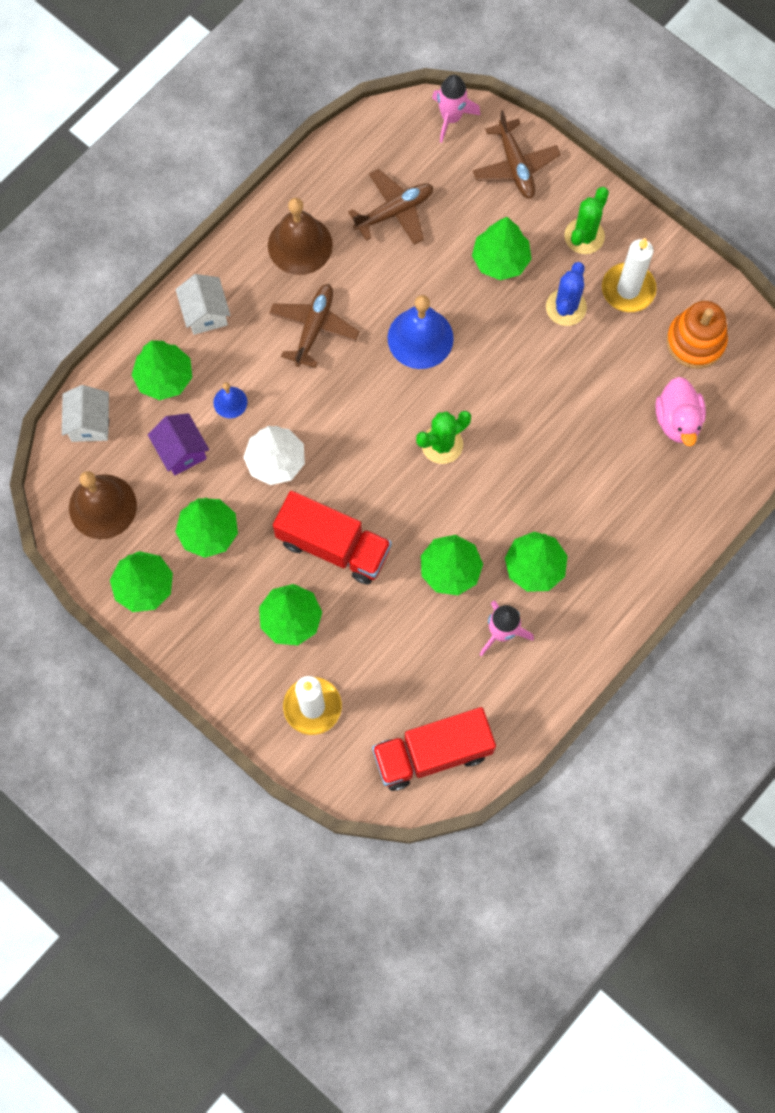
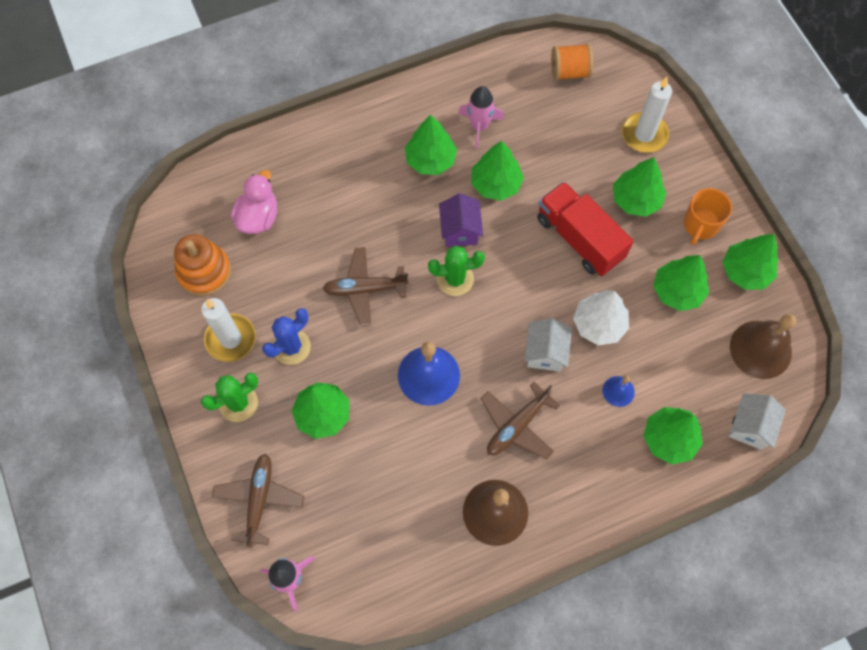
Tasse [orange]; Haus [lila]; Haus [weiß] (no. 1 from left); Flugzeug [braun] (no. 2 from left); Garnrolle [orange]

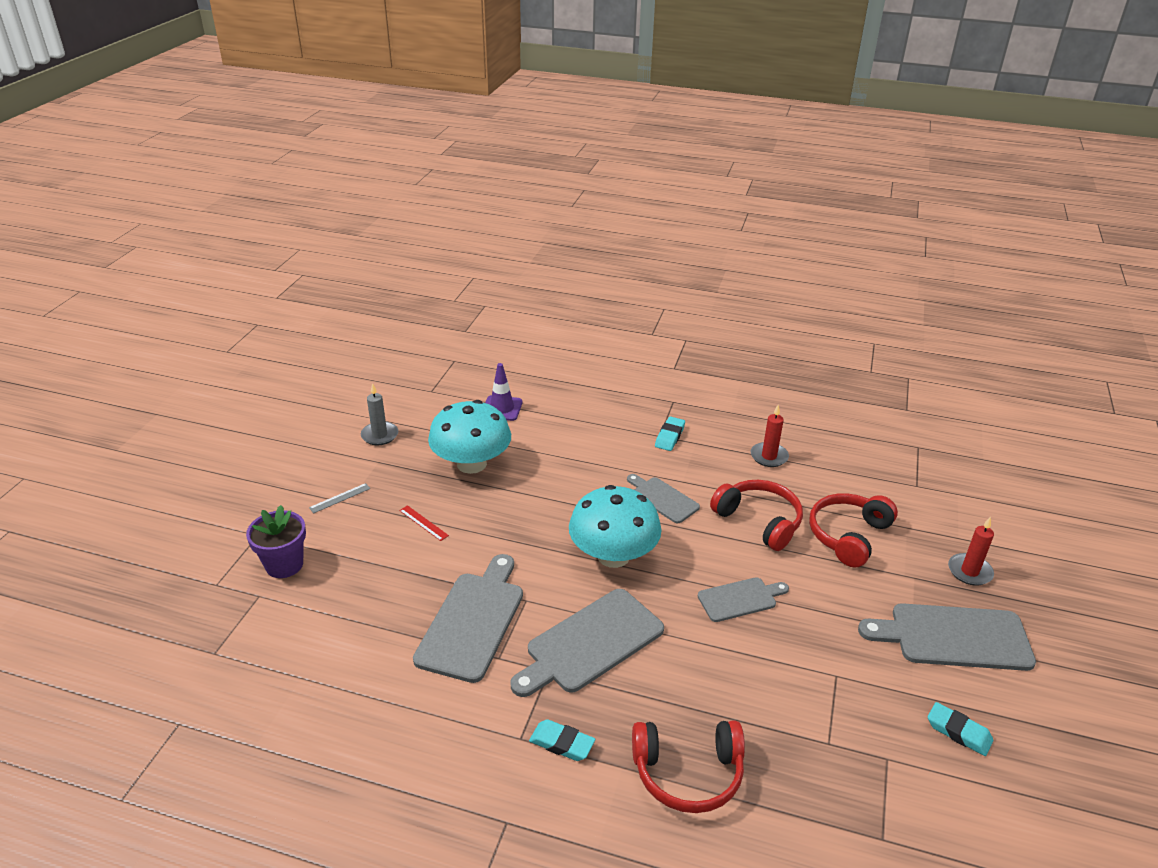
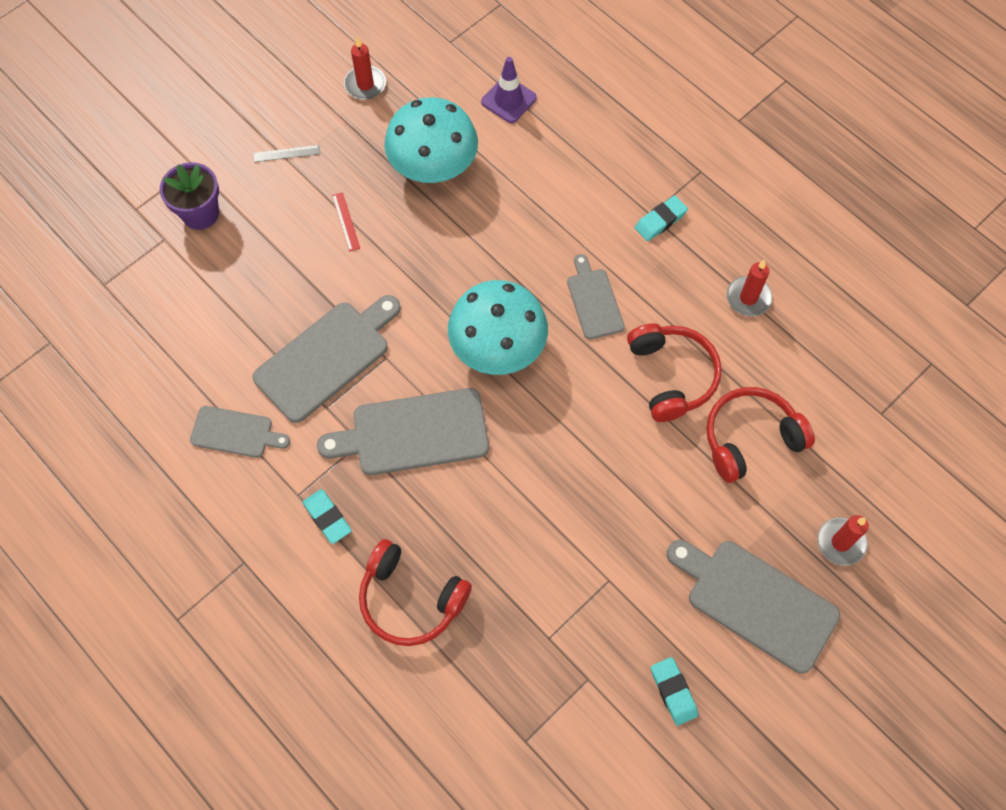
Schneidebrett [grau] (no. 1 from left); Kerze [rot] (no. 1 from left)

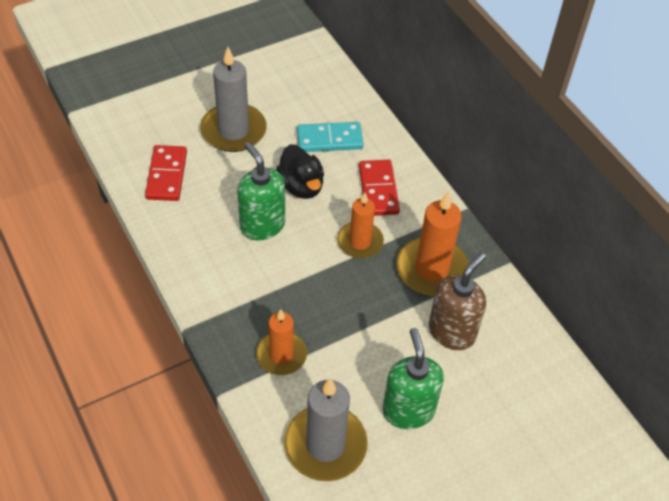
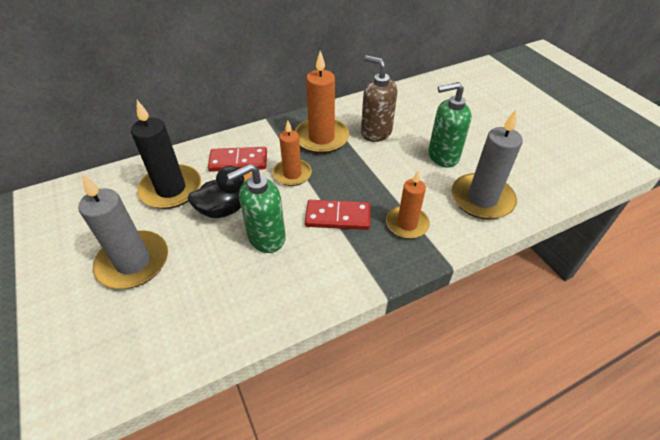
Dominostein [rot] (no. 2 from left); Kerze [schwarz]

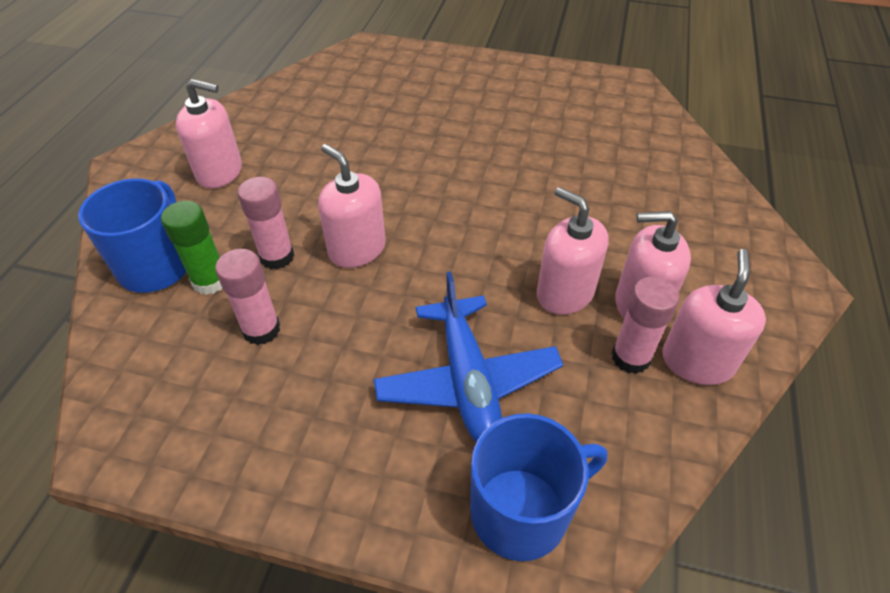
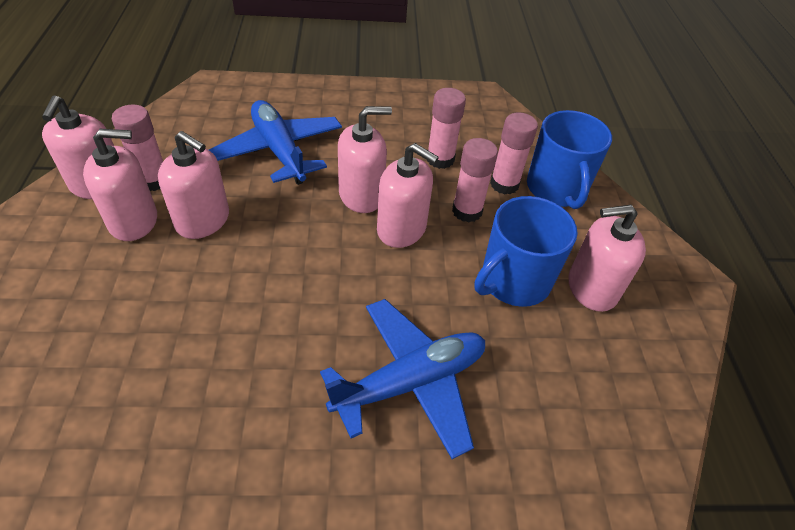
Flugzeug [blau] (no. 2 from left); Seifenspender [rosa] (no. 4 from left); Tasse [blau] (no. 1 from left); Klebestift [rosa] (no. 4 from left)

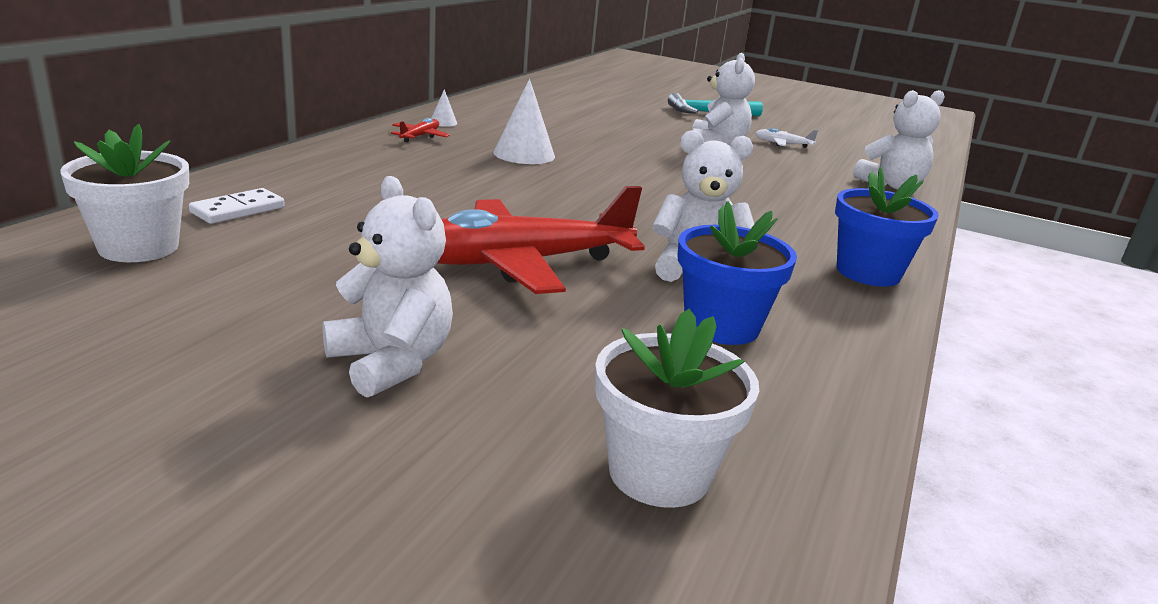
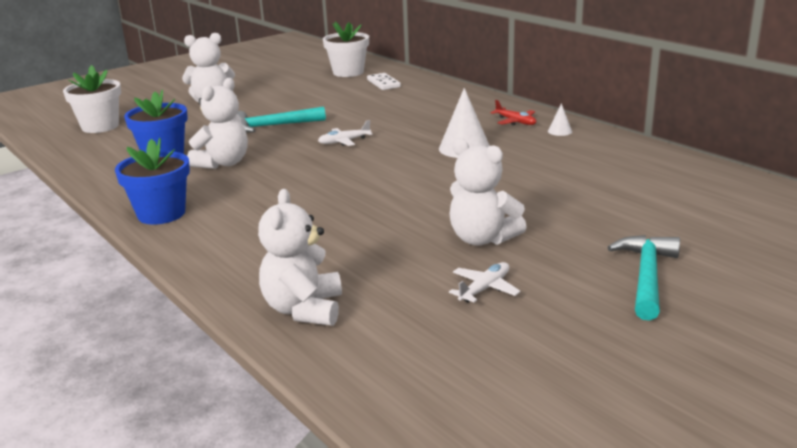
Flugzeug [weiß] (no. 1 from left); Hammer [türkis] (no. 1 from left)

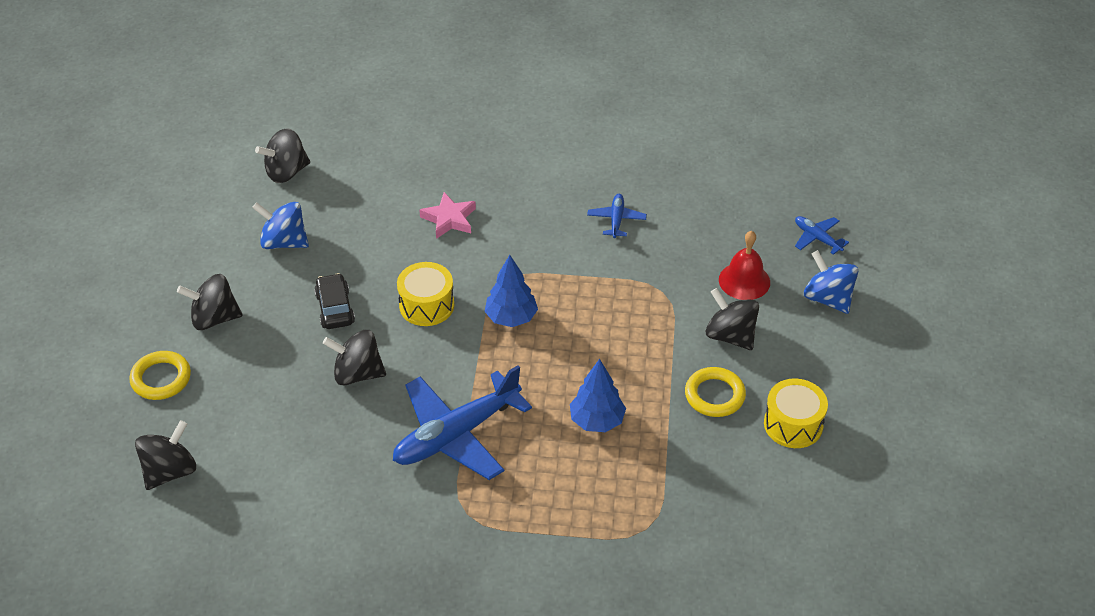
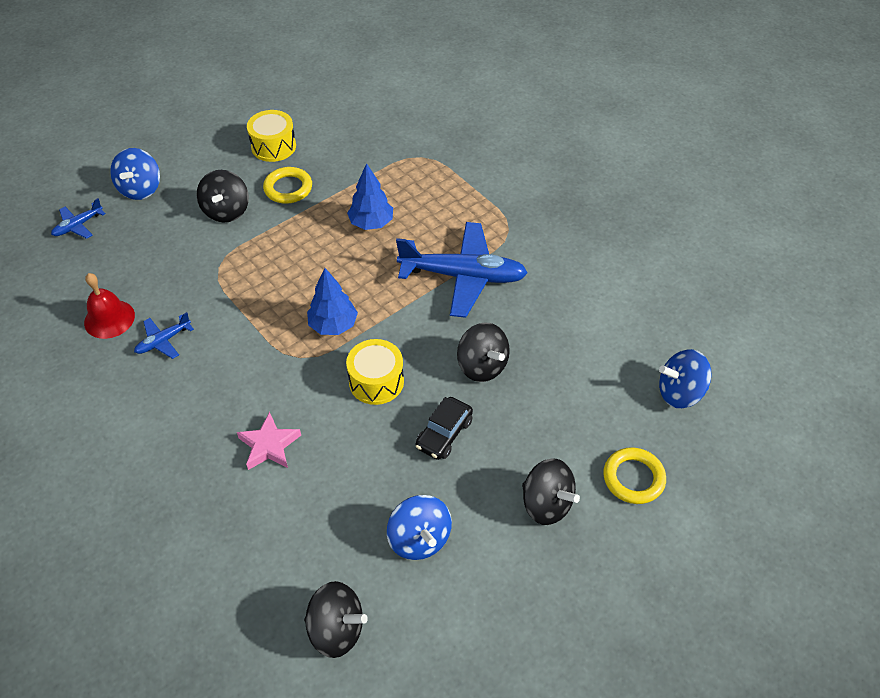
Glocke [rot]; Kreisel [blau] (no. 3 from left); Flugzeug [blau] (no. 1 from left)

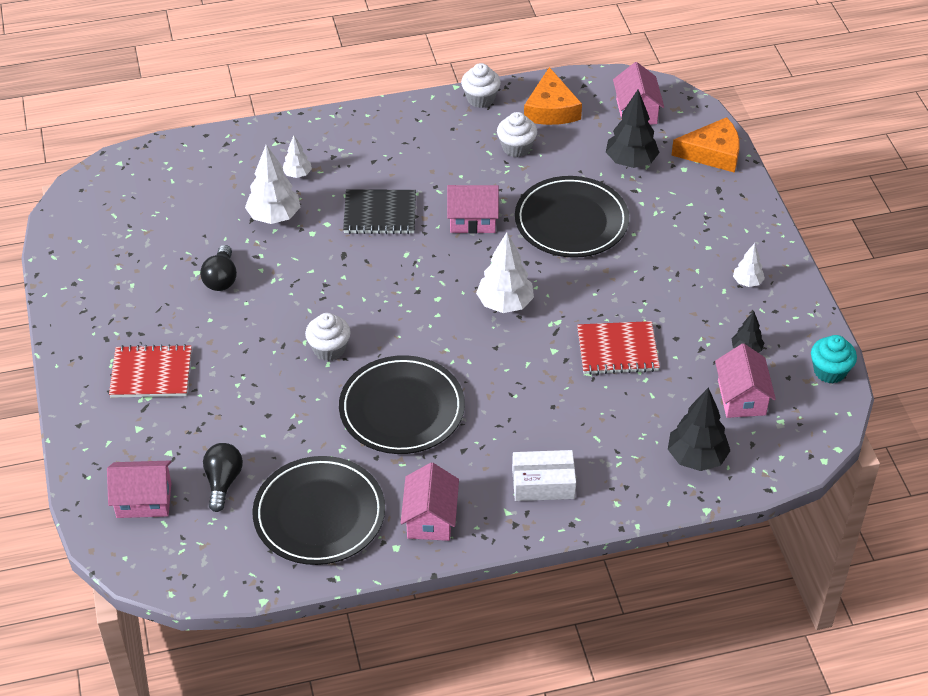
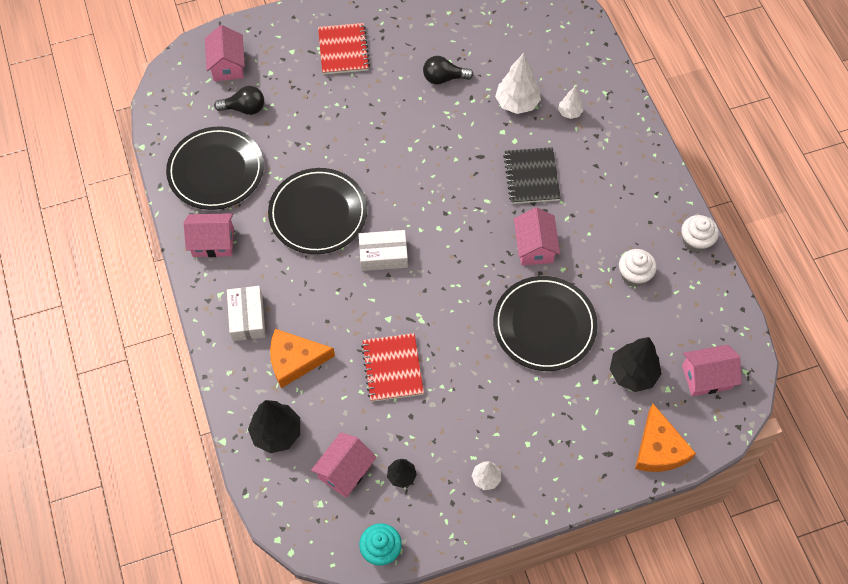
Muffin [weiß] (no. 1 from left in the first image); Baum [weiß] (no. 3 from left in the first image); Schachtel [weiß] (no. 2 from left); Käse [orange] (no. 1 from left); Haus [rosa] (no. 3 from left)

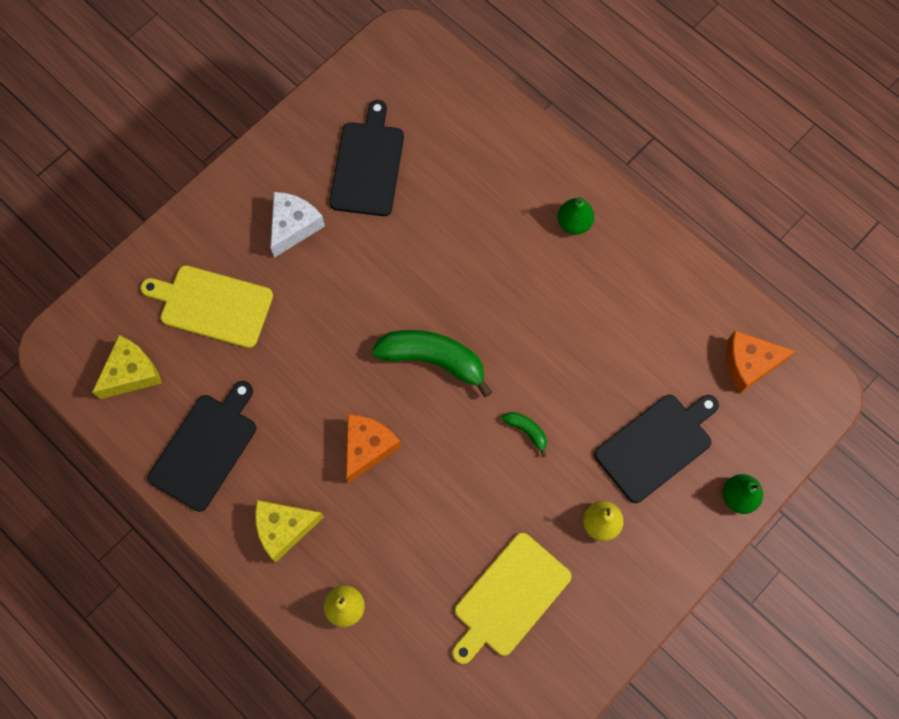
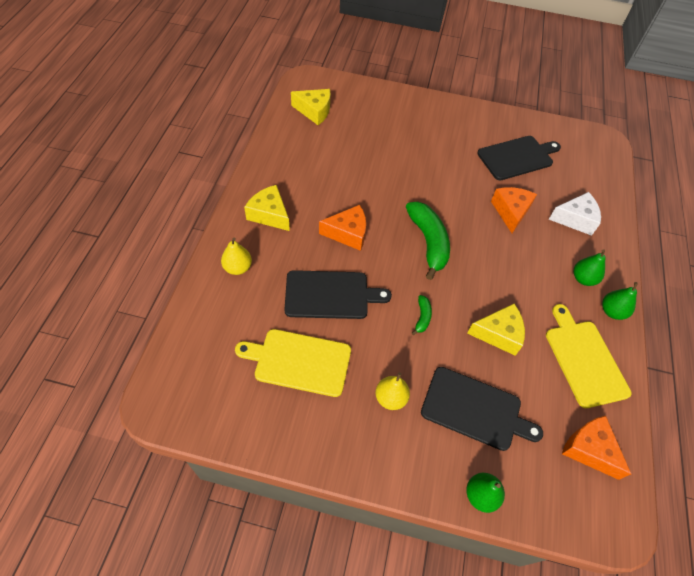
Käse [gelb] (no. 3 from left); Käse [orange] (no. 2 from left); Birne [grün] (no. 3 from left); Schneidebrett [gelb] (no. 2 from left); Schneidebrett [schwarz] (no. 1 from left); Käse [weiß]

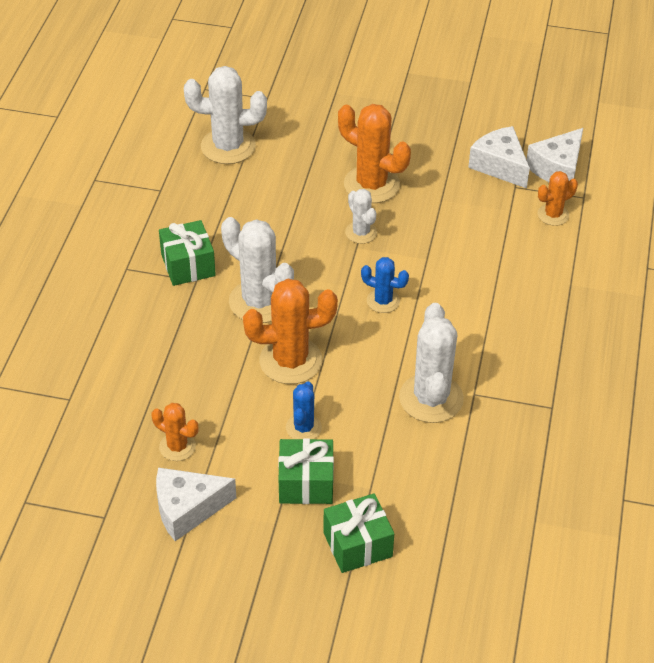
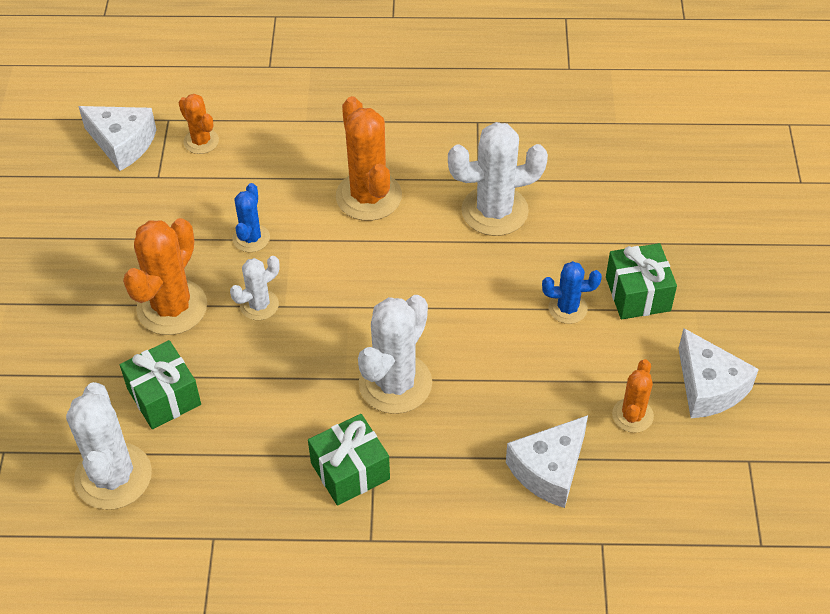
Kaktus [orange] (no. 3 from left); Geschenk [grün] (no. 1 from left); Kaktus [blau] (no. 1 from left); Käse [weiß] (no. 2 from left)

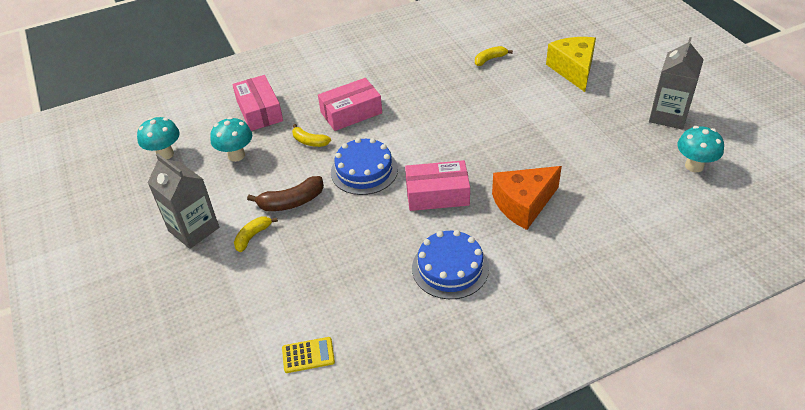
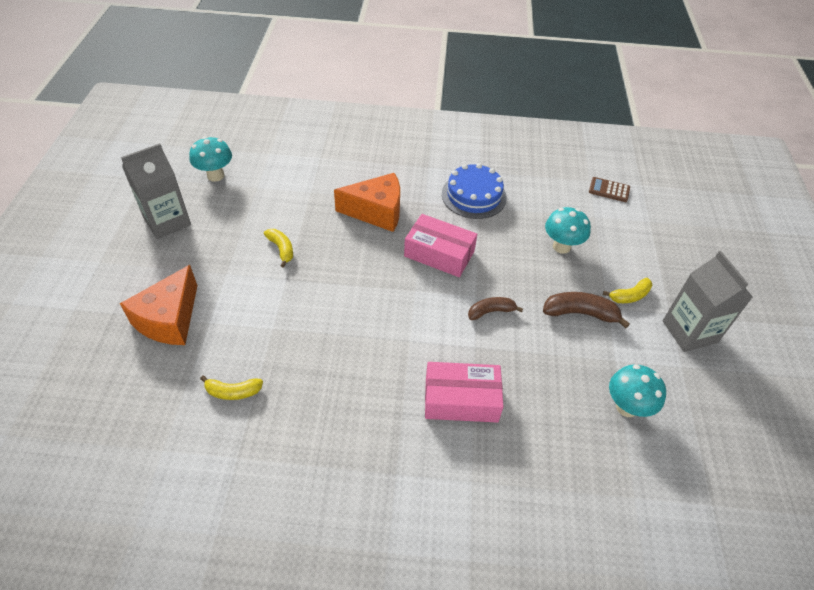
Schachtel [rosa] (no. 1 from left in the first image); Pilz [türkis] (no. 2 from left); Banane [gelb] (no. 2 from left); Banane [braun] (no. 1 from left); Taschenrechner [braun]; Käse [orange] (no. 1 from left)

